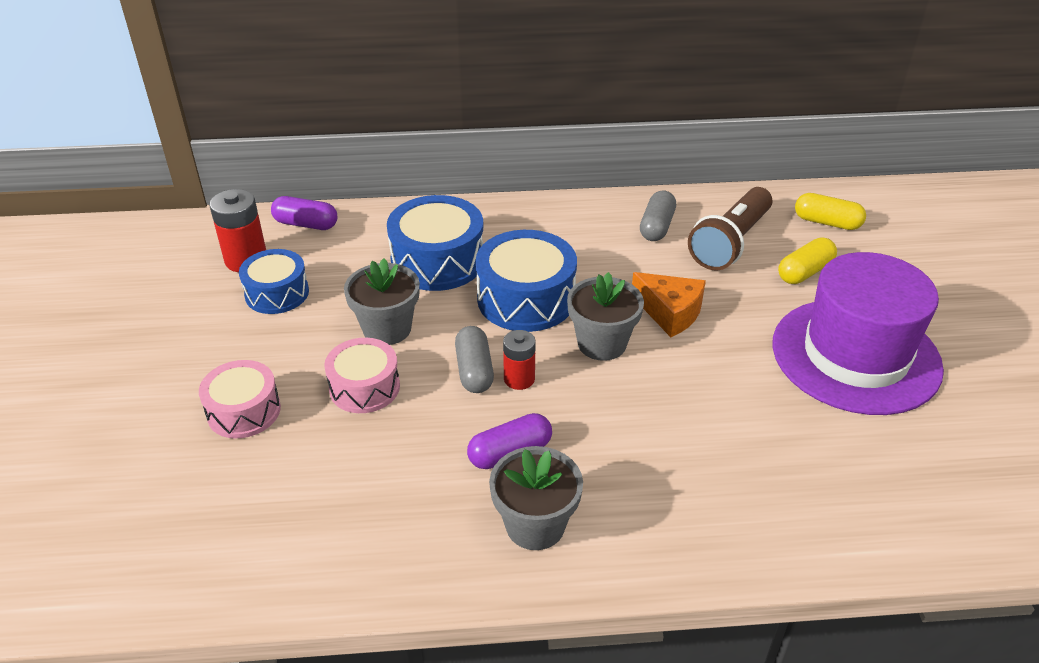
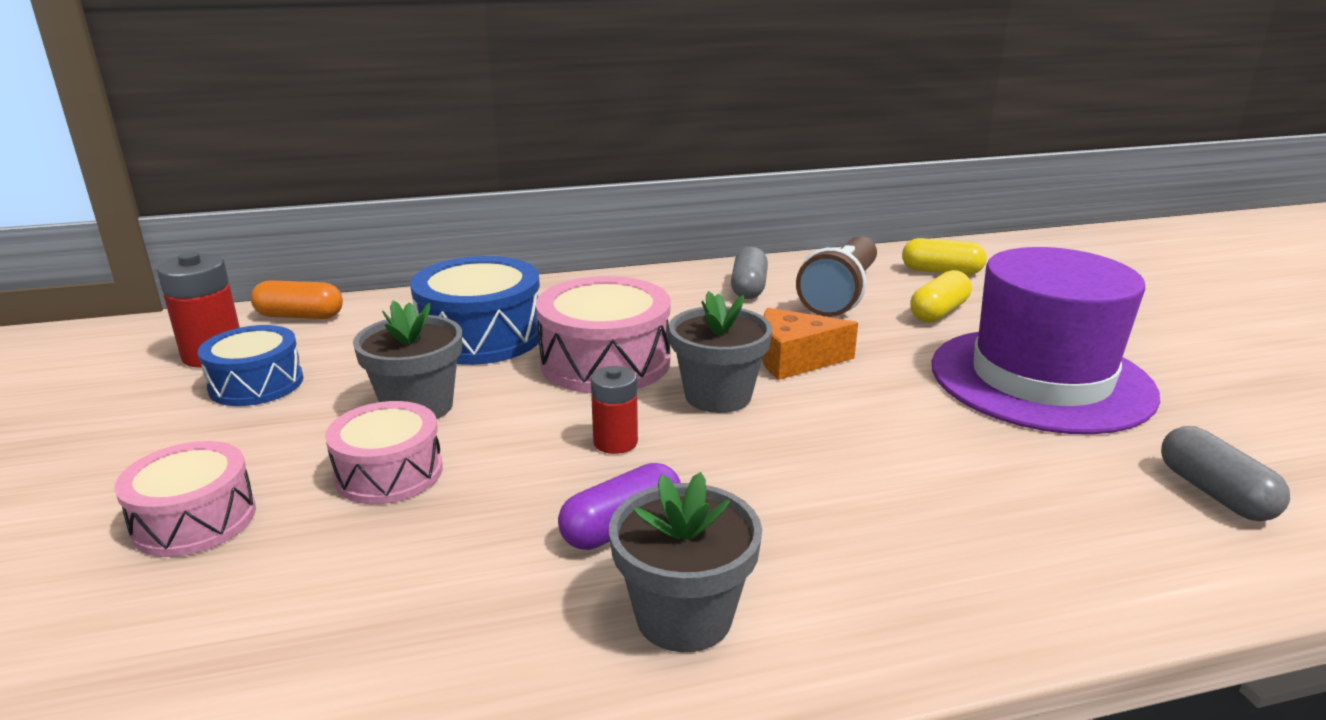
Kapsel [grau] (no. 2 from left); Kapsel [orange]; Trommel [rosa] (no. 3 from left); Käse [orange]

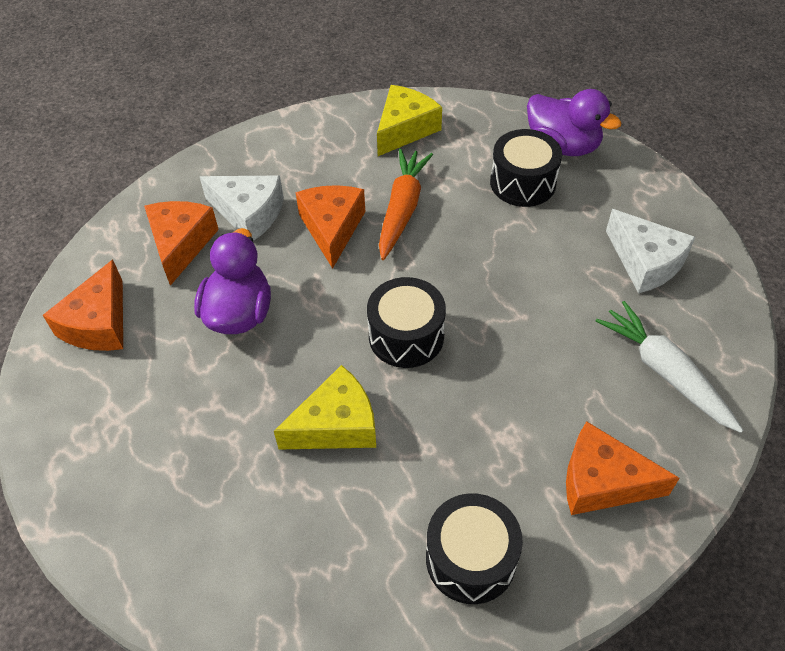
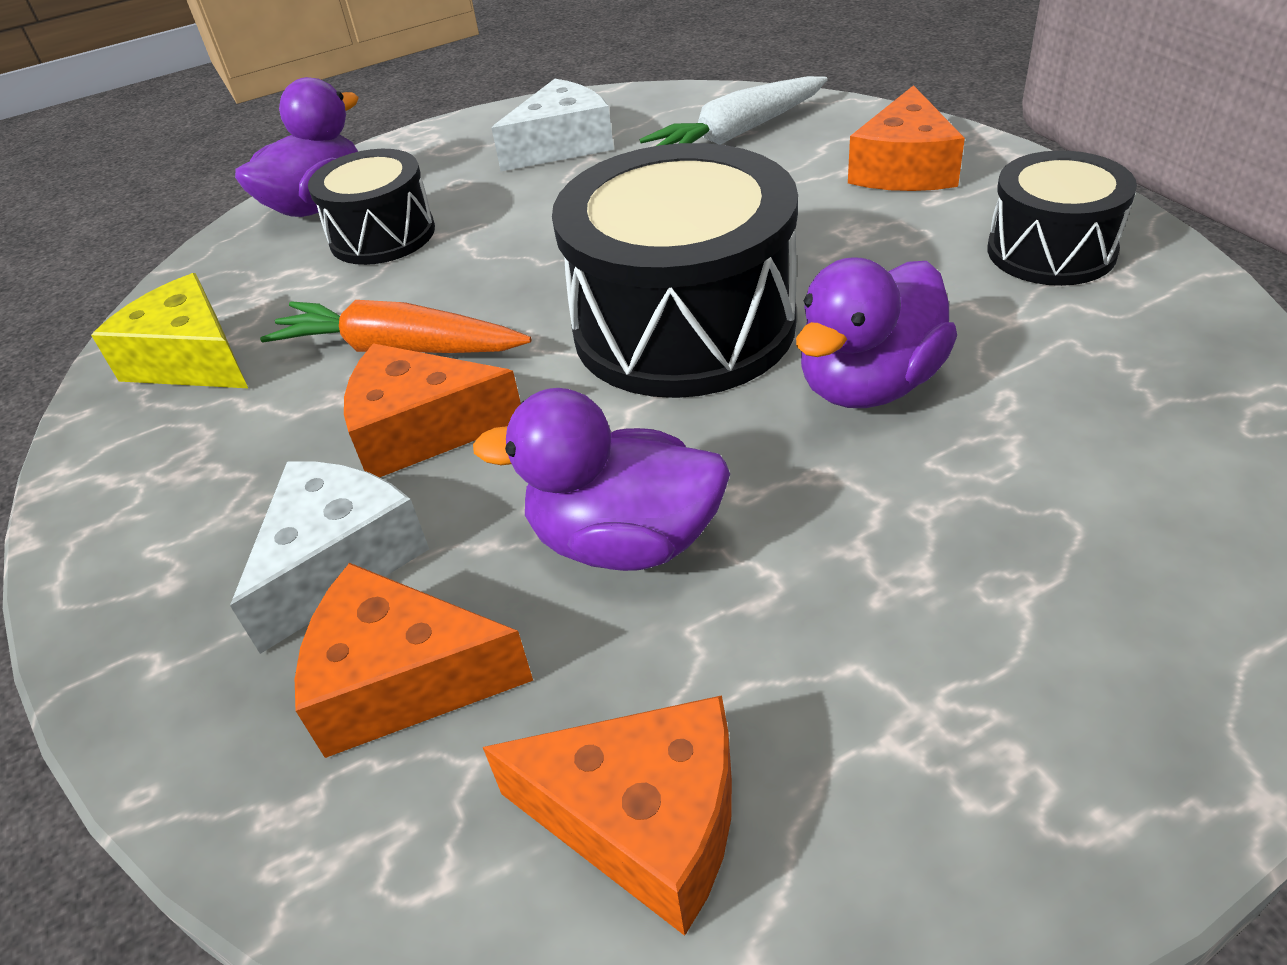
Ente [lila] (no. 3 from left); Trommel [schwarz] (no. 2 from left)

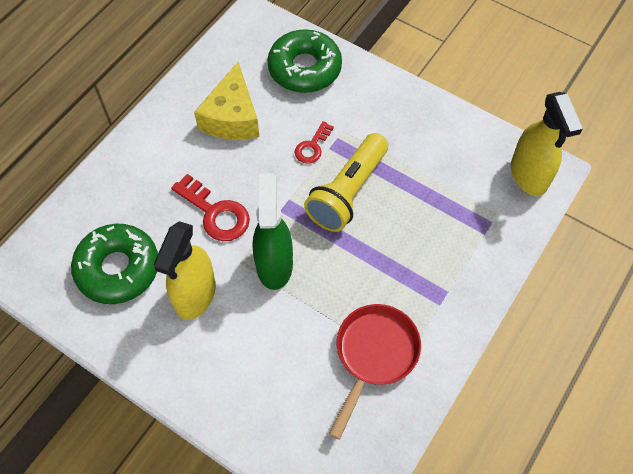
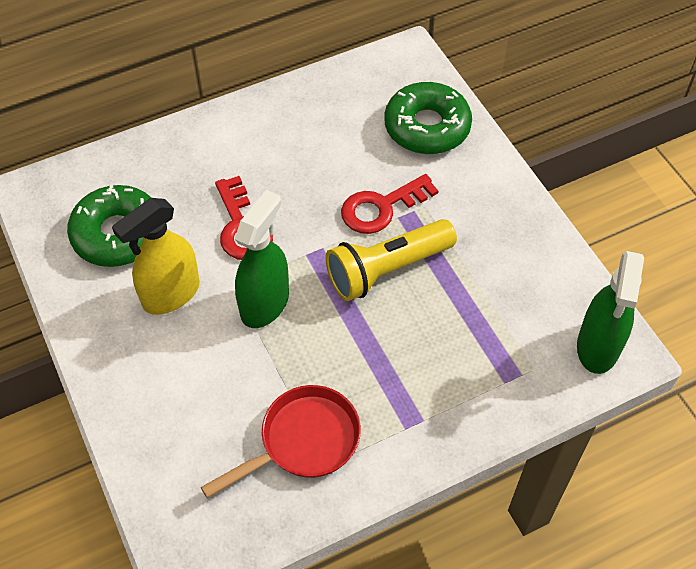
Käse [gelb]; Sprühflasche [grün] (no. 2 from left); Schlüssel [rot] (no. 2 from left)

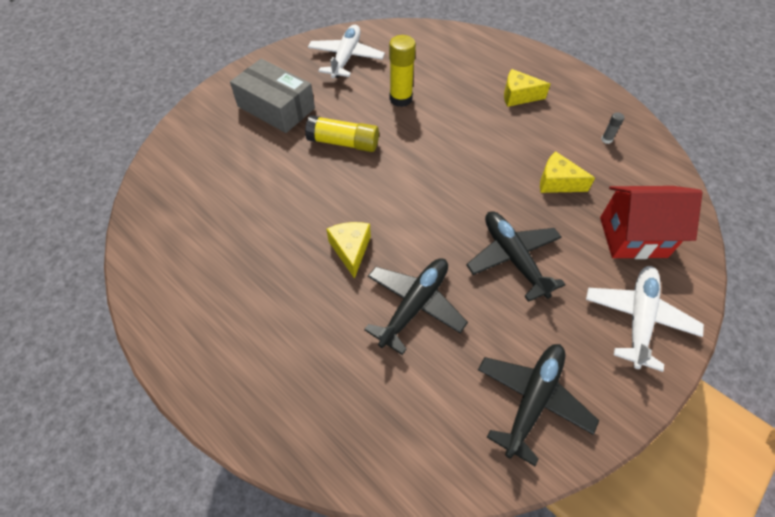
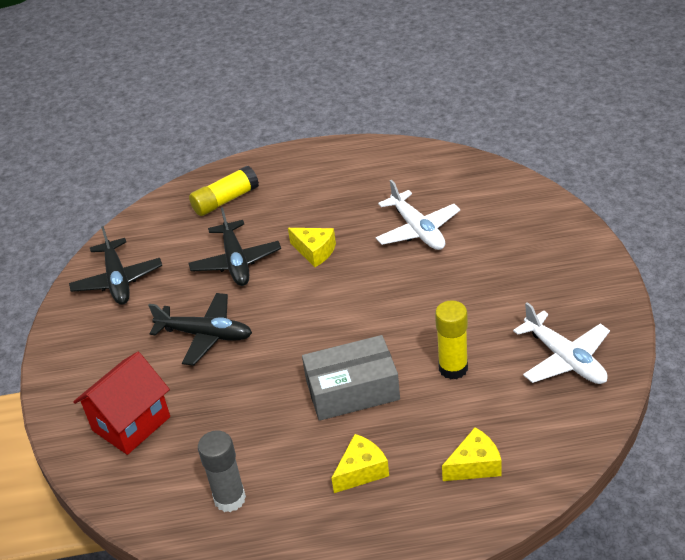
Schachtel [grau]; Klebestift [gelb] (no. 1 from left); Käse [gelb] (no. 3 from left); Flugzeug [weiß] (no. 1 from left); Klebestift [grau]

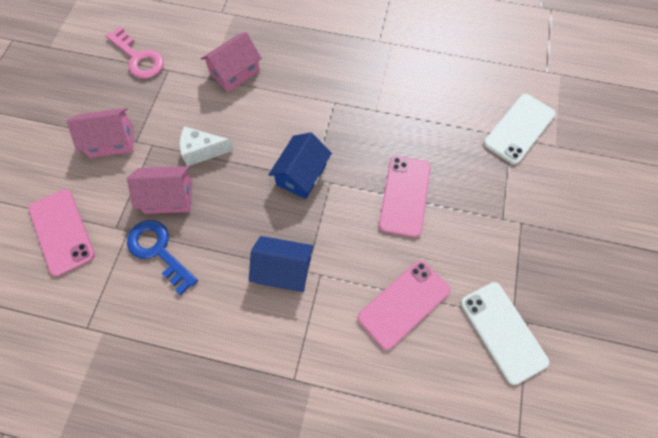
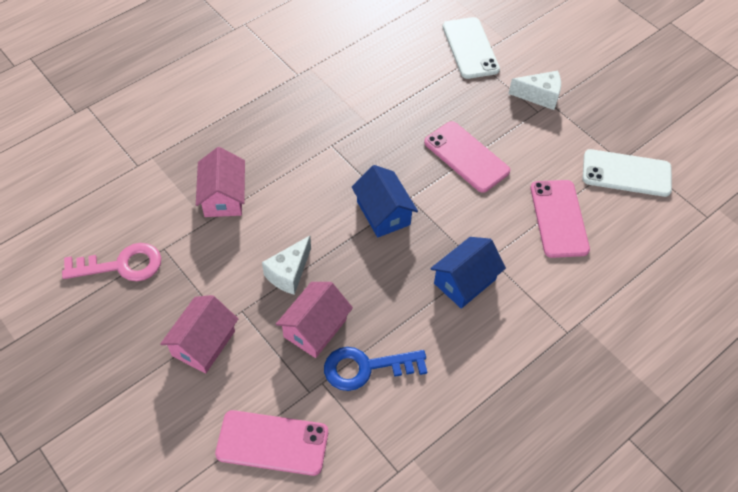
Käse [weiß] (no. 2 from left)

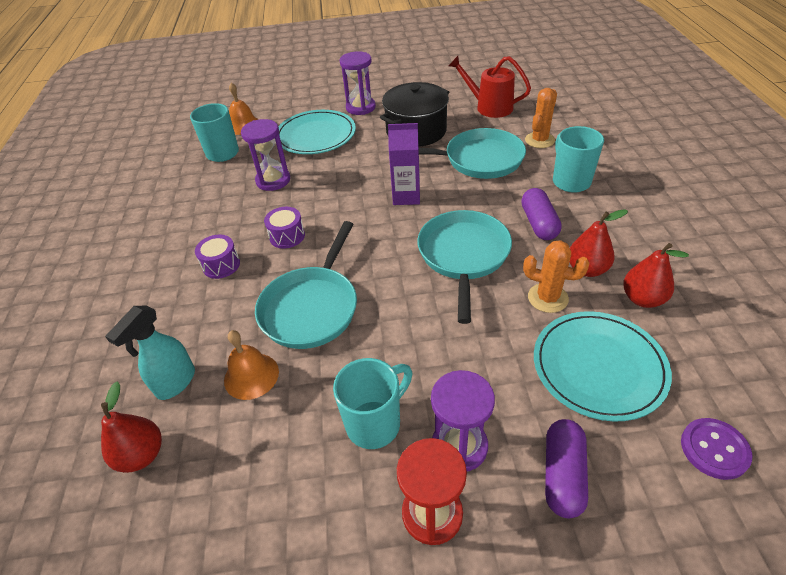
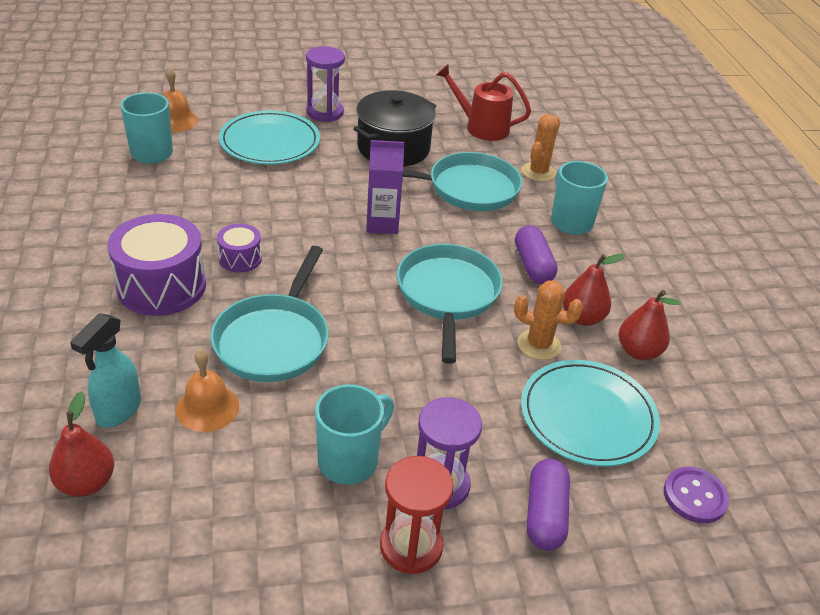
Sanduhr [lila] (no. 1 from left in the first image); Trommel [lila] (no. 1 from left)

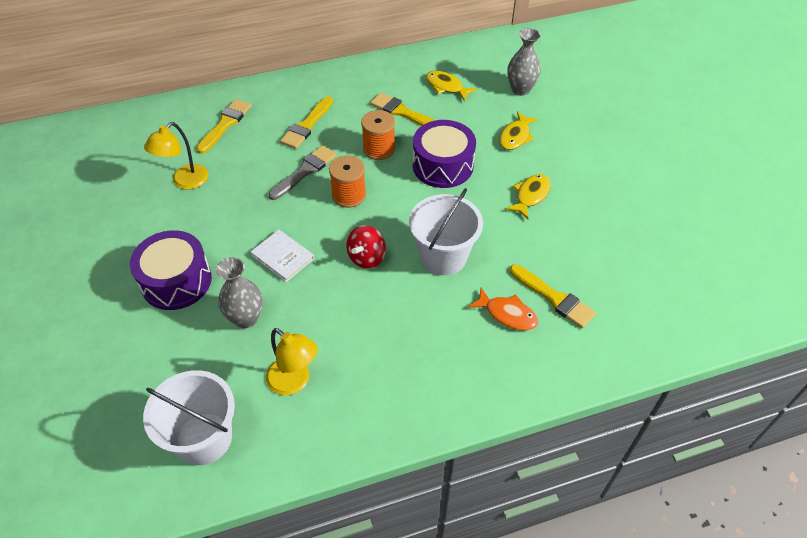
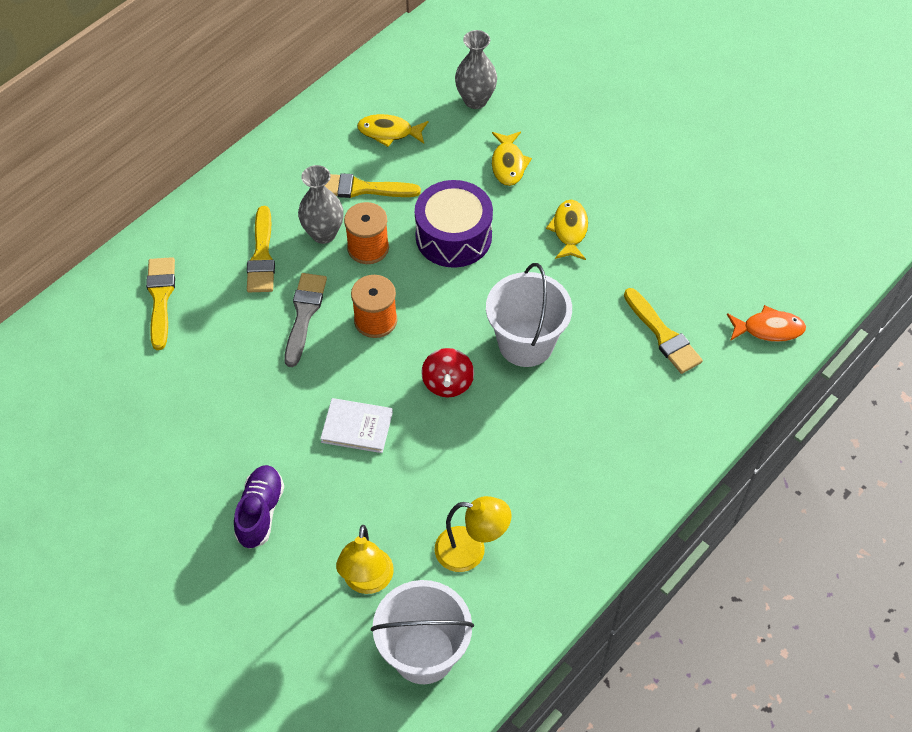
Lampe [gelb] (no. 1 from left); Vase [grau] (no. 1 from left); Fisch [orange]; Schuh [lila]; Pinsel [gelb] (no. 4 from left)

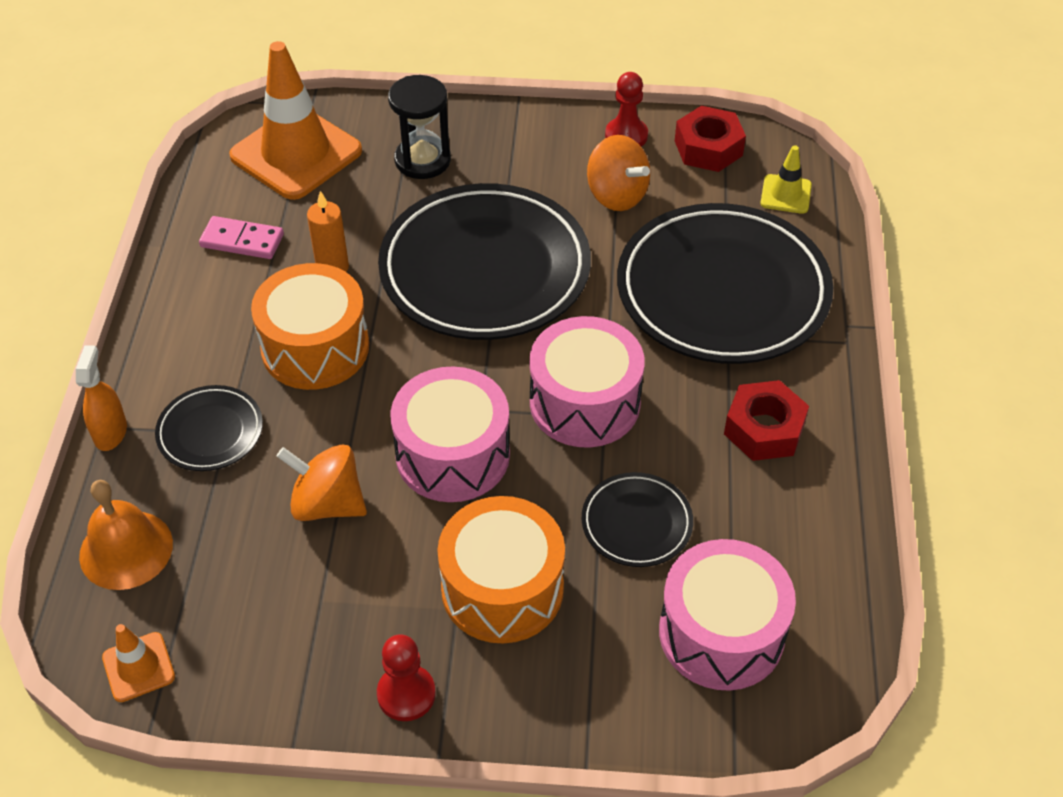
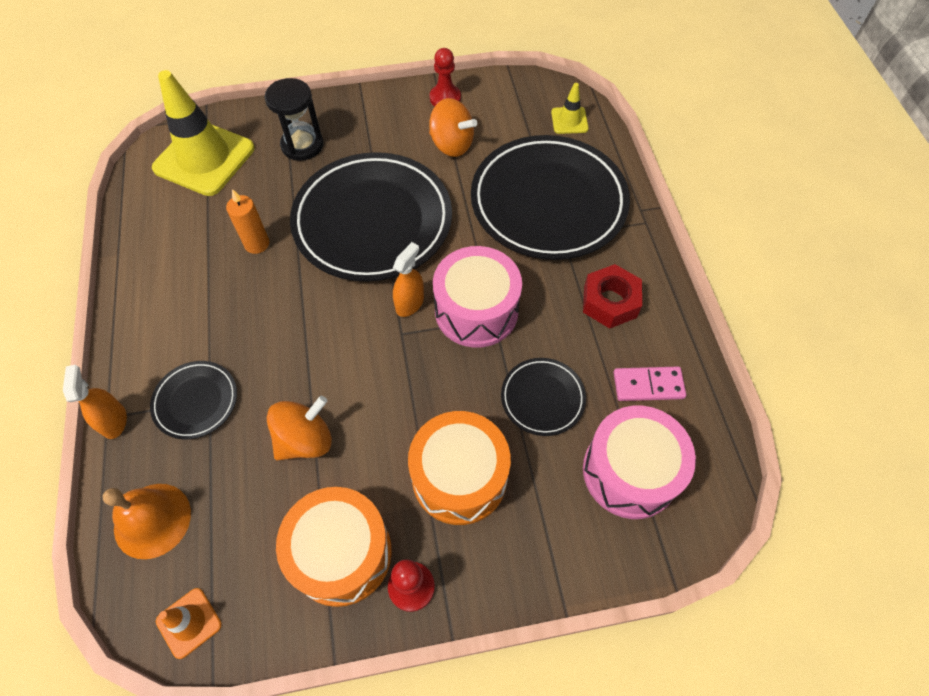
Trommel [rosa] (no. 1 from left in the first image); Sechskantmutter [rot] (no. 1 from left in the first image); Sprühflasche [orange] (no. 2 from left); Dominostein [rosa]; Trommel [orange] (no. 1 from left); Leitkegel [gelb] (no. 1 from left); Kreisel [orange] (no. 1 from left)

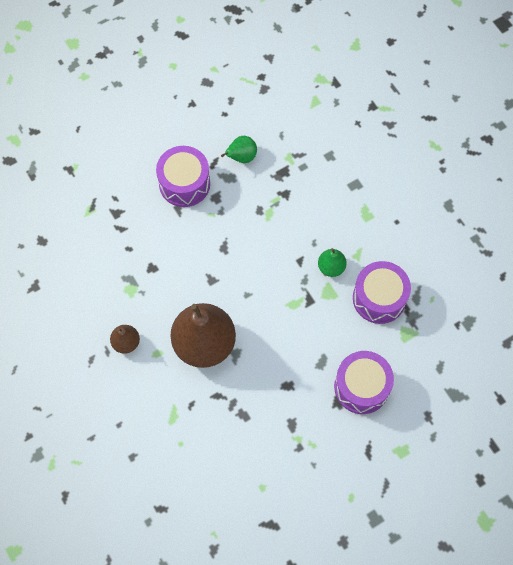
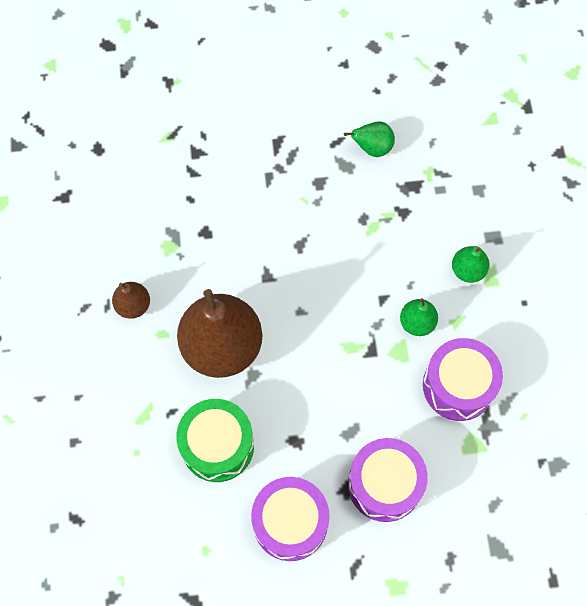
Trommel [grün]; Birne [grün] (no. 3 from left); Trommel [lila] (no. 1 from left)

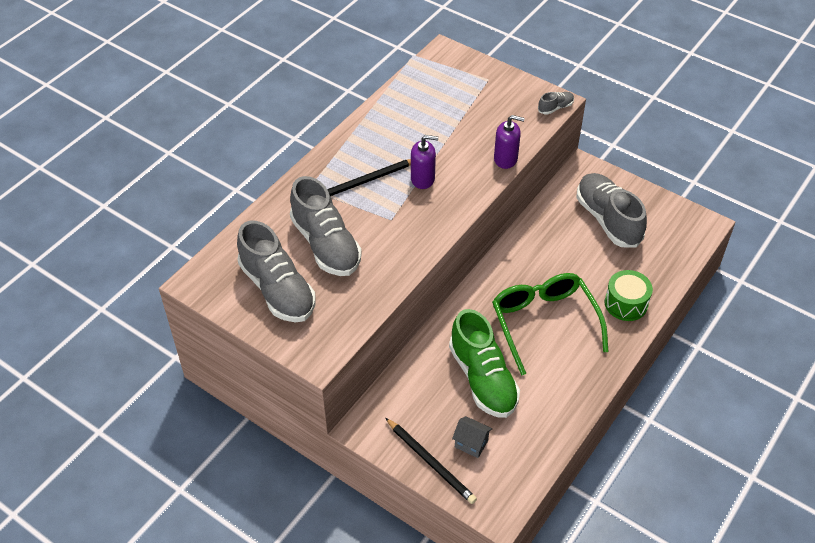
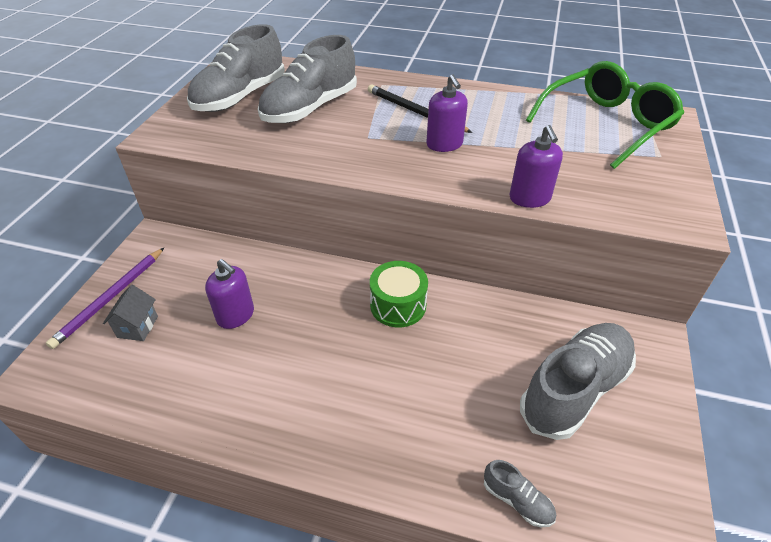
Brille [grün]; Schuh [grau] (no. 3 from left); Trommel [grün]; Seifenspender [lila] (no. 1 from left); Bleistift [lila]

